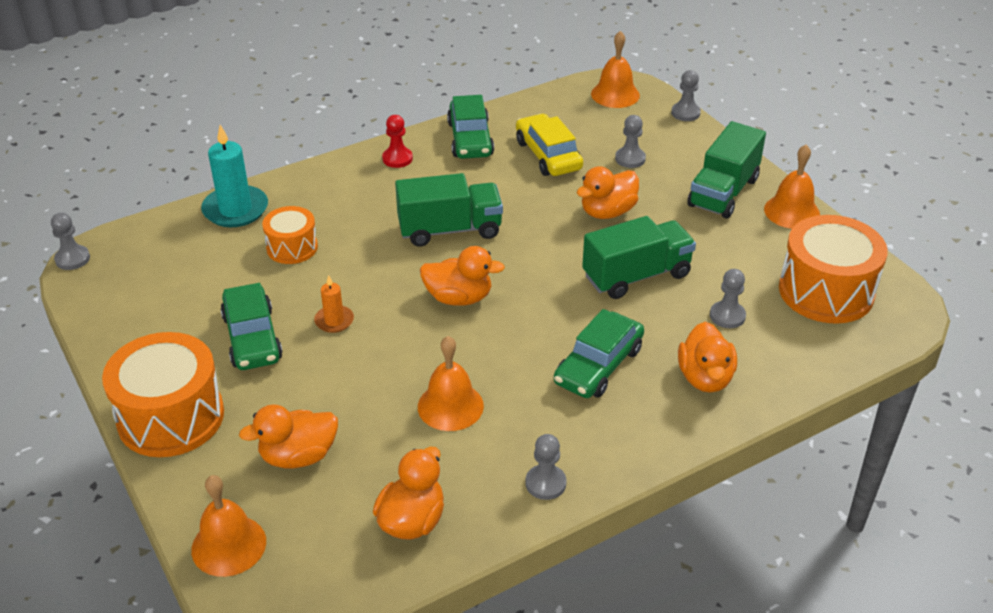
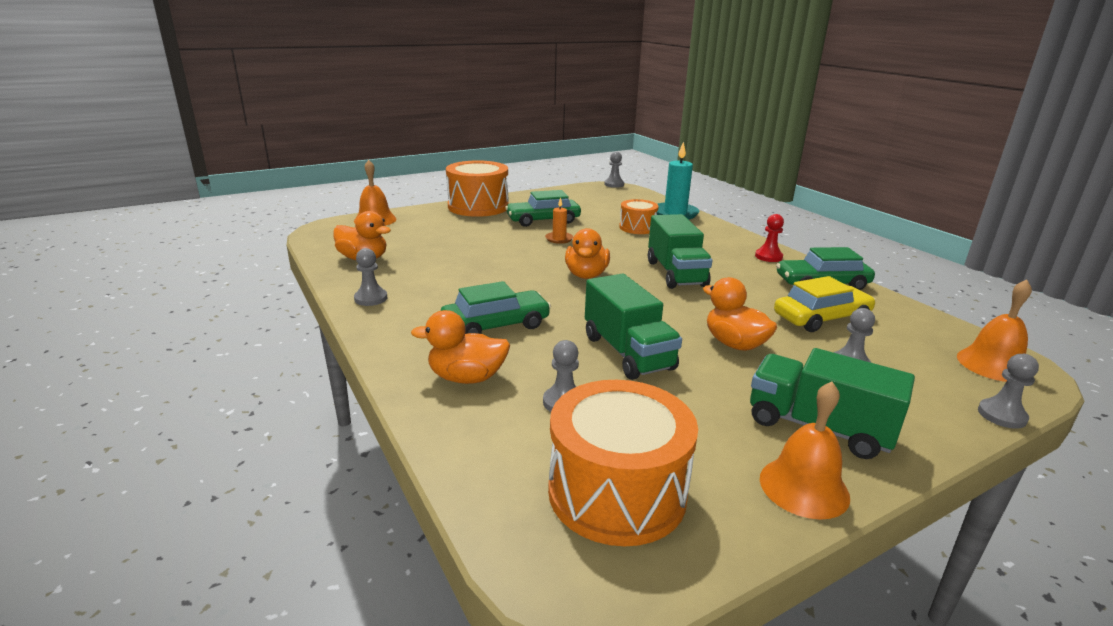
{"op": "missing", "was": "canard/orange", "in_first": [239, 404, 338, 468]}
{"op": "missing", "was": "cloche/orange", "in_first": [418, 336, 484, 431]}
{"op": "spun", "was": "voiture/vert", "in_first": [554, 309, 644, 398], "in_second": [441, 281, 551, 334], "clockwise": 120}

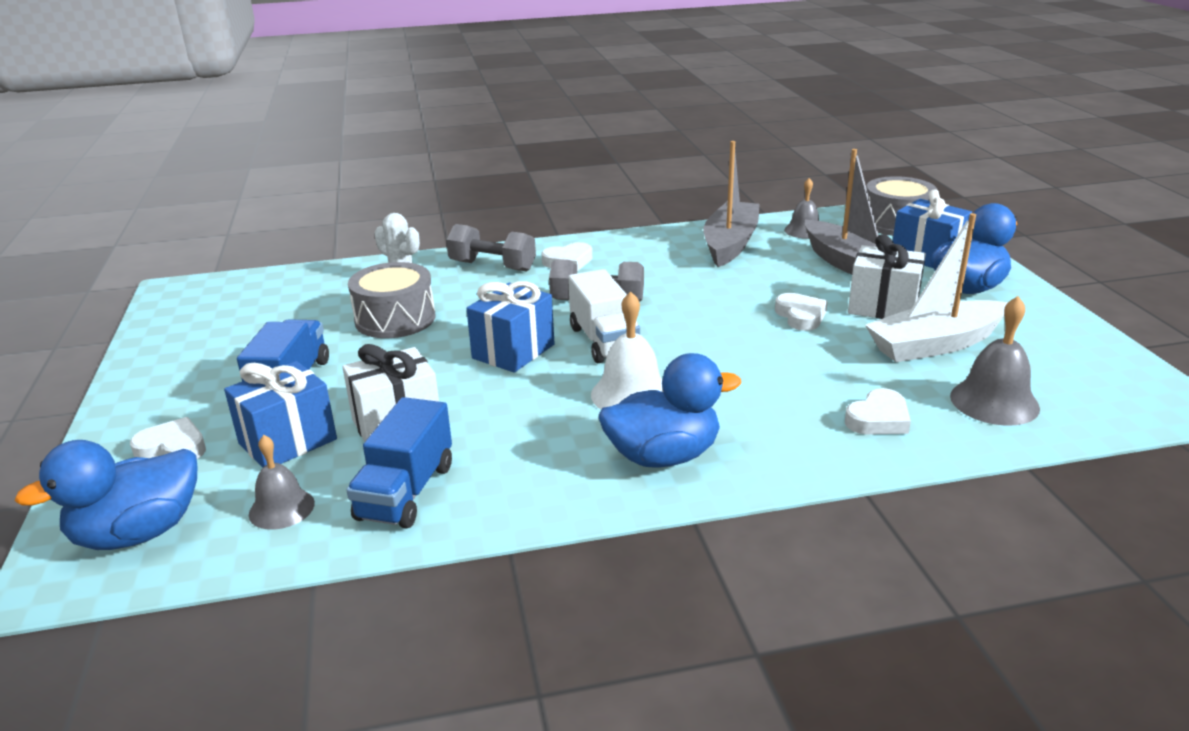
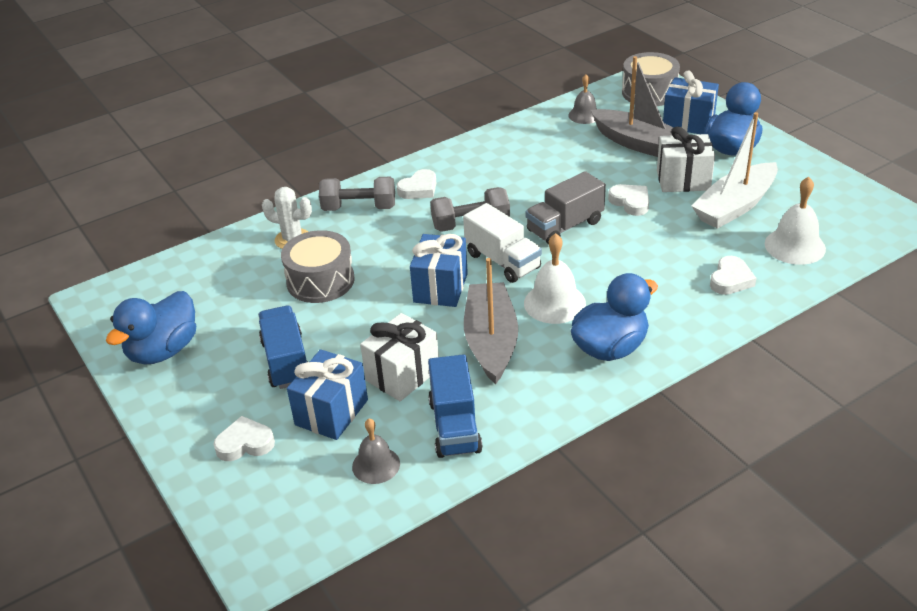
{"op": "appeared", "now": "camion/gris", "in_second": [525, 171, 606, 245]}
{"op": "relocated", "was": "canard/bleu", "in_first": [14, 440, 197, 550], "in_second": [106, 291, 196, 364]}
{"op": "relocated", "was": "bateau/gris", "in_first": [704, 141, 760, 267], "in_second": [464, 258, 518, 384]}
{"op": "colour", "was": "cloche/gris", "now": "cloche/blanc", "in_first": [950, 296, 1040, 426], "in_second": [765, 177, 826, 265]}

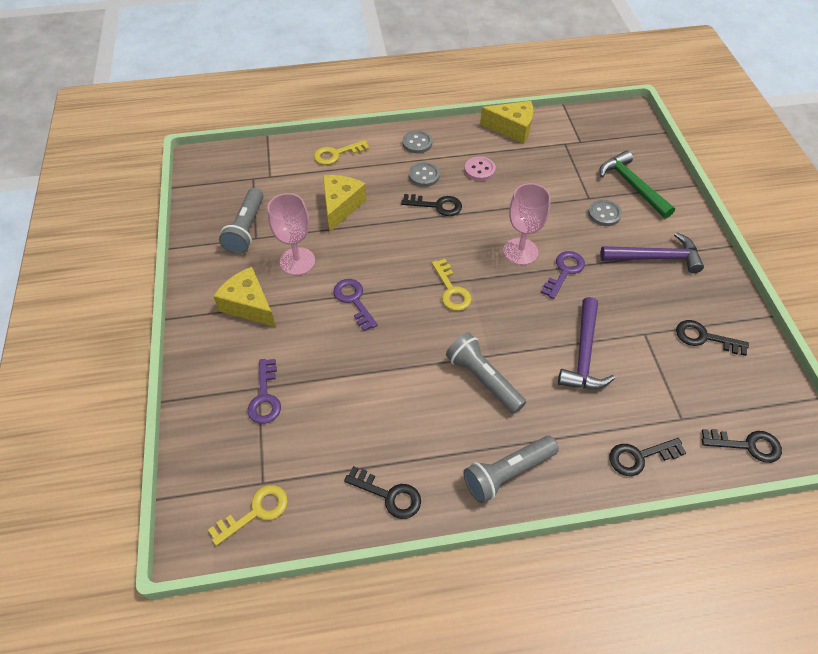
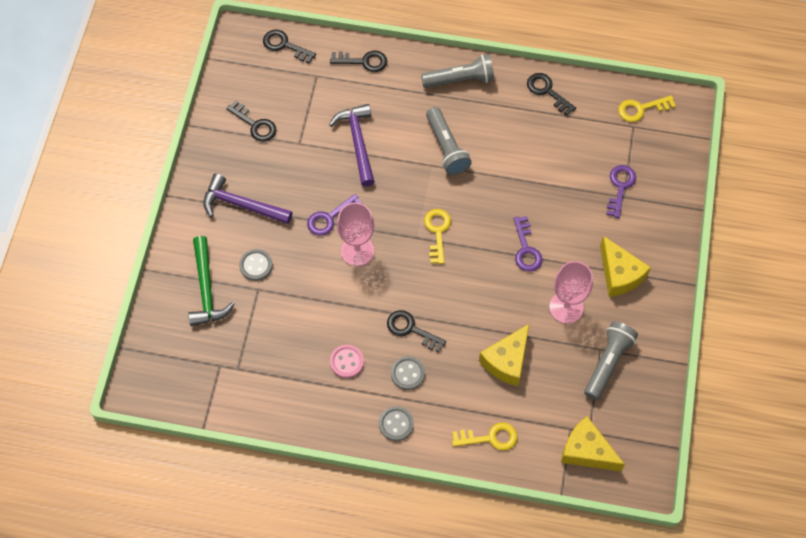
{"op": "relocated", "was": "fromage/jaune", "in_first": [480, 101, 533, 144], "in_second": [561, 416, 625, 471]}
{"op": "spun", "was": "marteau/violet", "in_first": [558, 297, 615, 389], "in_second": [329, 104, 375, 187], "clockwise": -45}

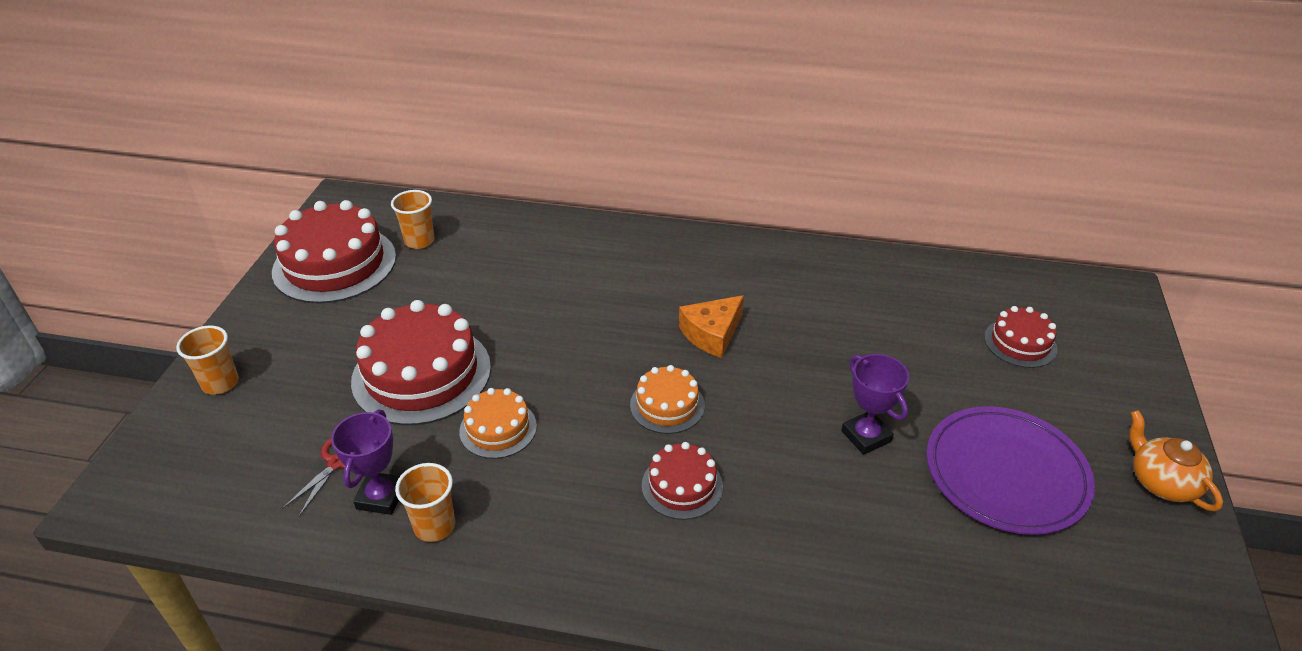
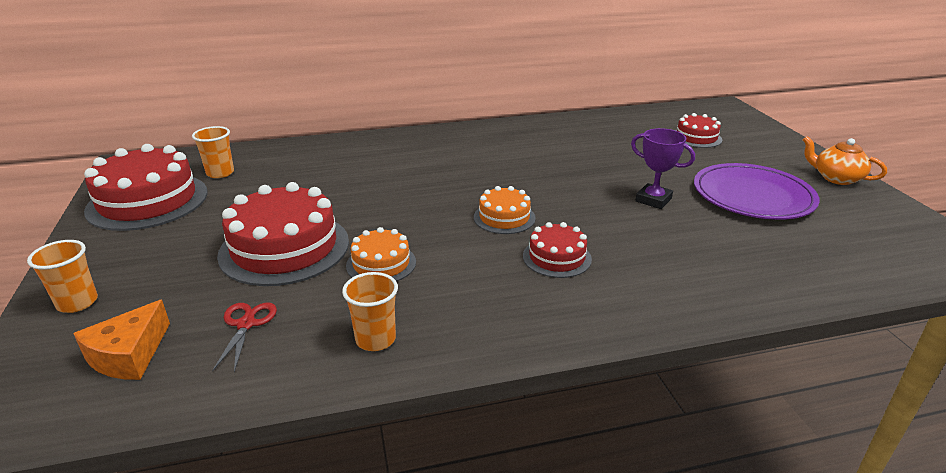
{"op": "missing", "was": "trophée/violet", "in_first": [331, 410, 400, 515]}
{"op": "relocated", "was": "fromage/orange", "in_first": [679, 295, 744, 358], "in_second": [73, 299, 170, 380]}

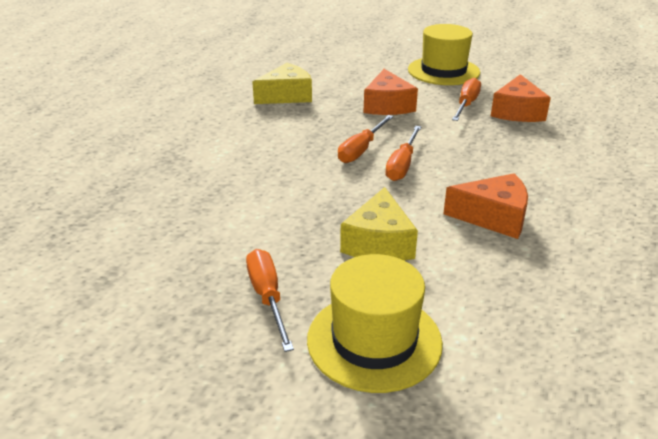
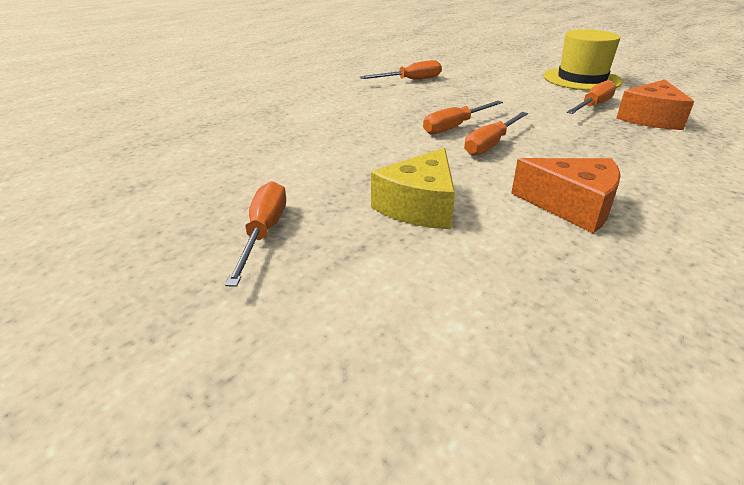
{"op": "missing", "was": "chapeau/jaune", "in_first": [307, 254, 443, 393]}
{"op": "missing", "was": "fromage/orange", "in_first": [363, 69, 418, 115]}
{"op": "exchanged", "was": "fromage/jaune", "now": "tournevis/orange", "in_first": [252, 63, 312, 104], "in_second": [360, 60, 442, 79]}

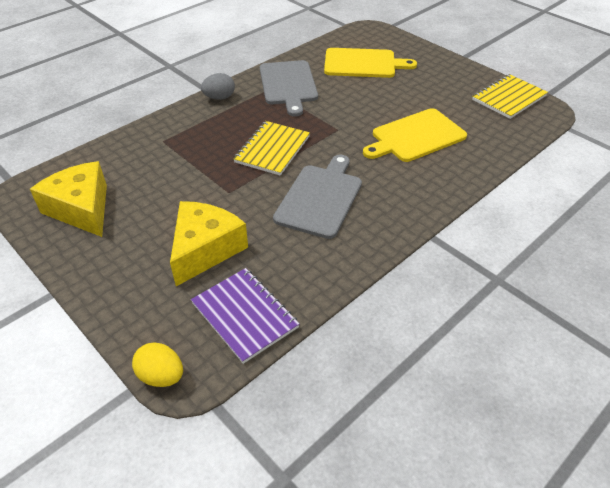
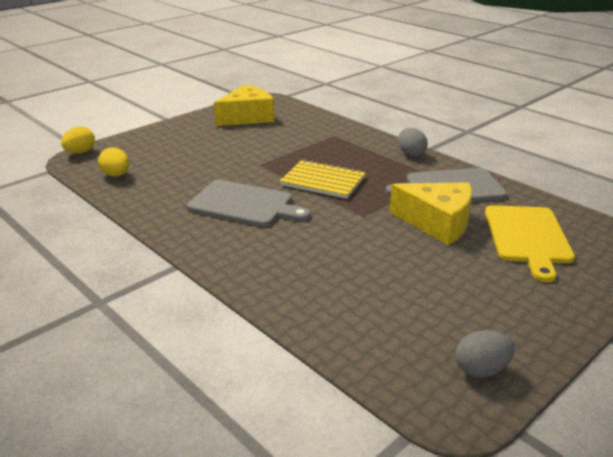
{"op": "missing", "was": "planche à découper/jaune", "in_first": [363, 108, 467, 162]}
{"op": "relocated", "was": "fromage/jaune", "in_first": [170, 201, 248, 286], "in_second": [390, 182, 472, 245]}
{"op": "exchanged", "was": "carnet/violet", "now": "œuf/jaune", "in_first": [191, 268, 300, 364], "in_second": [98, 147, 129, 177]}
{"op": "exchanged", "was": "carnet/jaune", "now": "œuf/gris", "in_first": [472, 74, 548, 119], "in_second": [456, 330, 515, 378]}

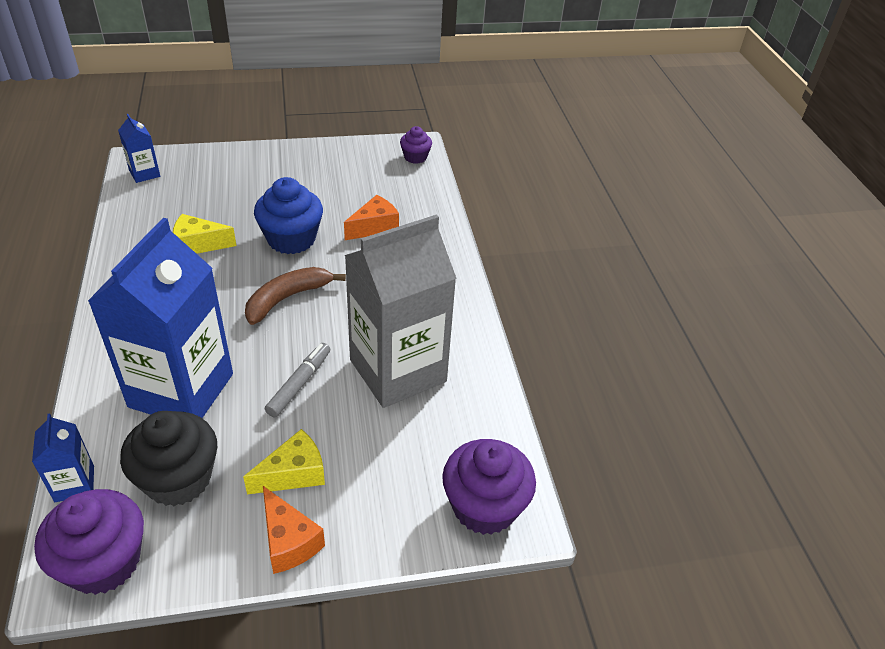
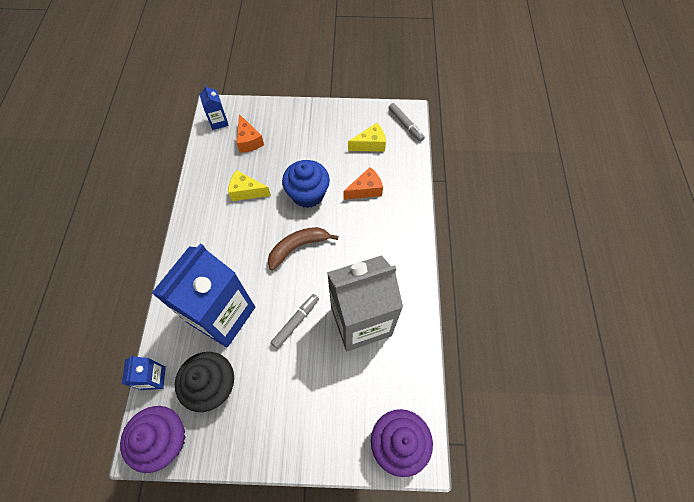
{"op": "relocated", "was": "fromage/jaune", "in_first": [243, 429, 325, 494], "in_second": [348, 123, 386, 152]}
{"op": "relocated", "was": "fromage/orange", "in_first": [263, 486, 325, 574], "in_second": [237, 114, 264, 153]}
{"op": "exchanged", "was": "muffin/violet", "now": "feutre/gris", "in_first": [400, 126, 432, 164], "in_second": [388, 103, 425, 142]}

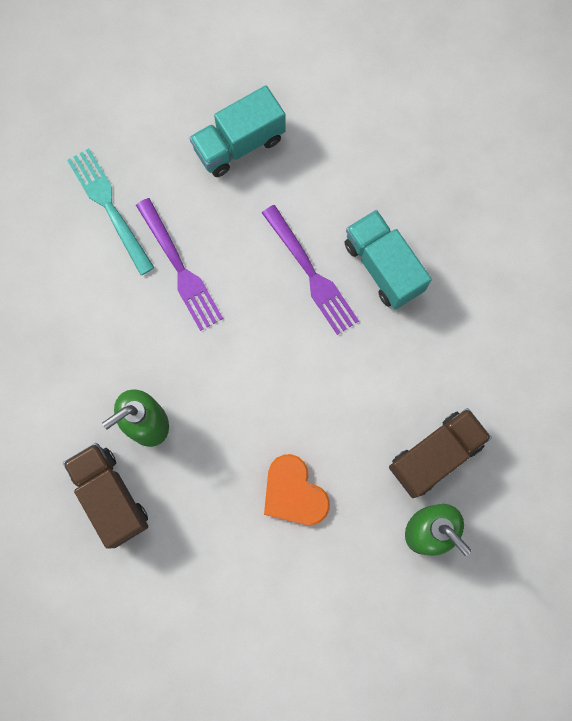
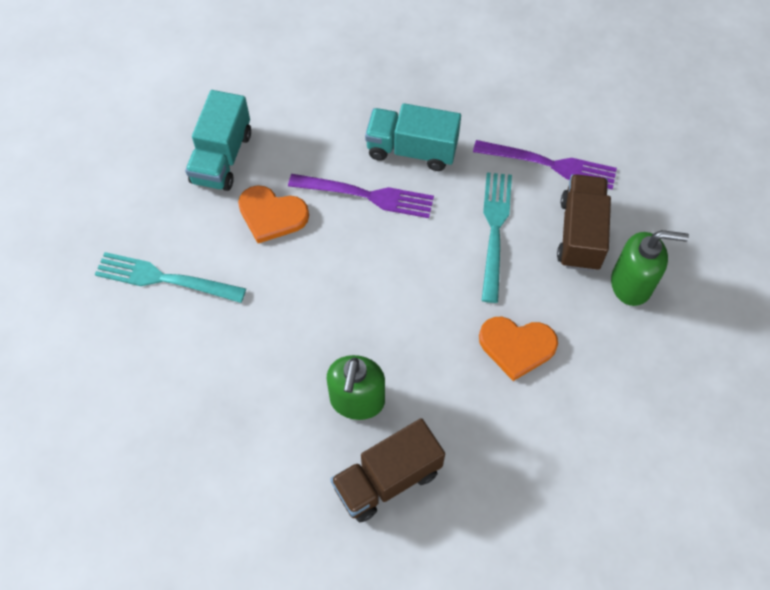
{"op": "appeared", "now": "cœur/orange", "in_second": [238, 185, 309, 243]}
{"op": "appeared", "now": "fourchette/turquoise", "in_second": [481, 172, 512, 303]}
{"op": "relocated", "was": "fourchette/violet", "in_first": [136, 198, 223, 331], "in_second": [473, 140, 617, 189]}
{"op": "spun", "was": "camion/marron", "in_first": [63, 443, 148, 549], "in_second": [330, 418, 445, 522], "clockwise": -45}

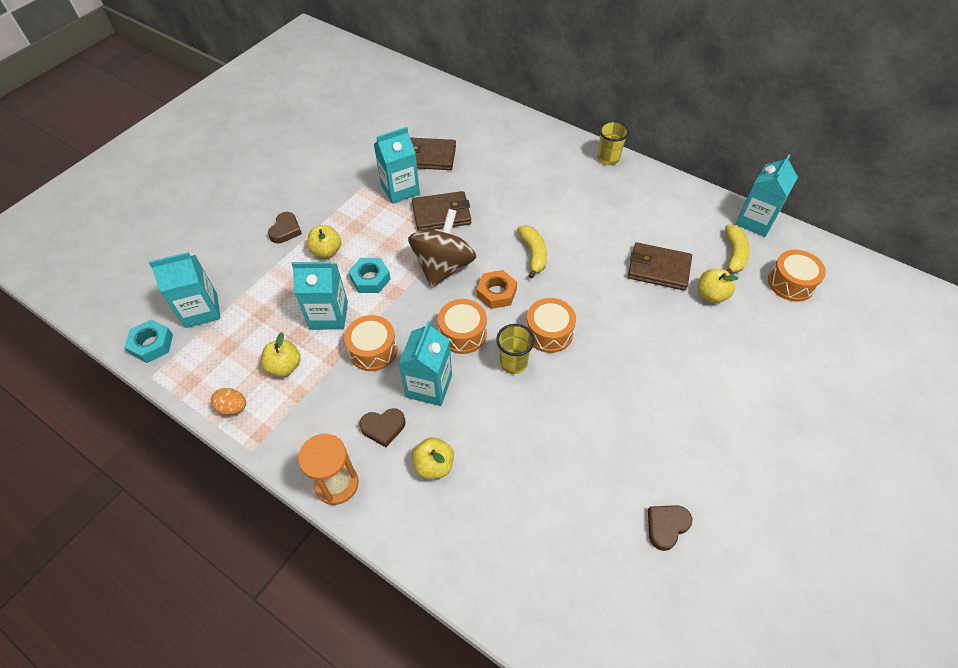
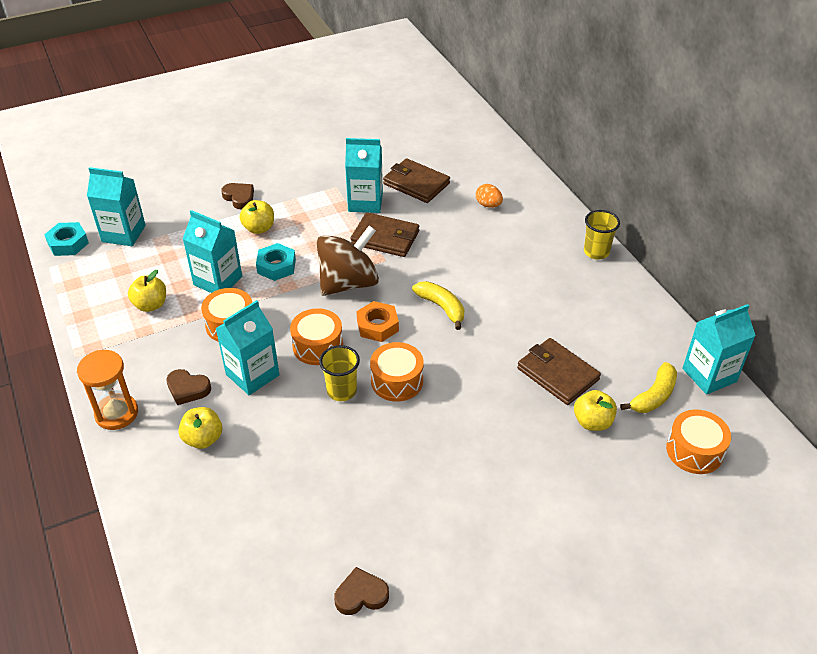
{"op": "relocated", "was": "œuf/orange", "in_first": [211, 388, 246, 415], "in_second": [476, 184, 503, 208]}
{"op": "spun", "was": "cœur/marron", "in_first": [268, 212, 302, 243], "in_second": [221, 183, 254, 210], "clockwise": -90}
{"op": "spun", "was": "banane/jaune", "in_first": [517, 225, 547, 279], "in_second": [412, 281, 465, 330], "clockwise": -60}

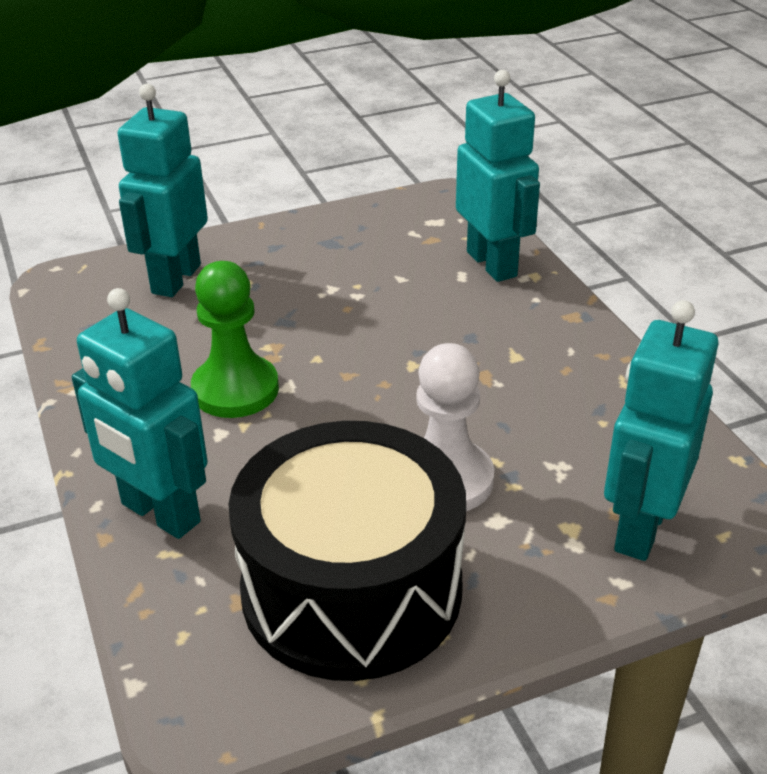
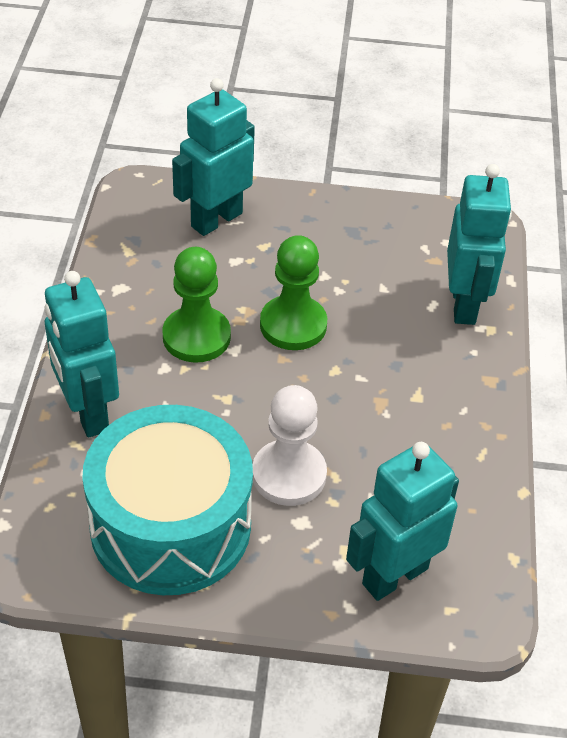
{"op": "appeared", "now": "pion/vert", "in_second": [260, 235, 327, 350]}
{"op": "colour", "was": "tambour/noir", "now": "tambour/turquoise", "in_first": [228, 421, 466, 681], "in_second": [82, 405, 253, 595]}

